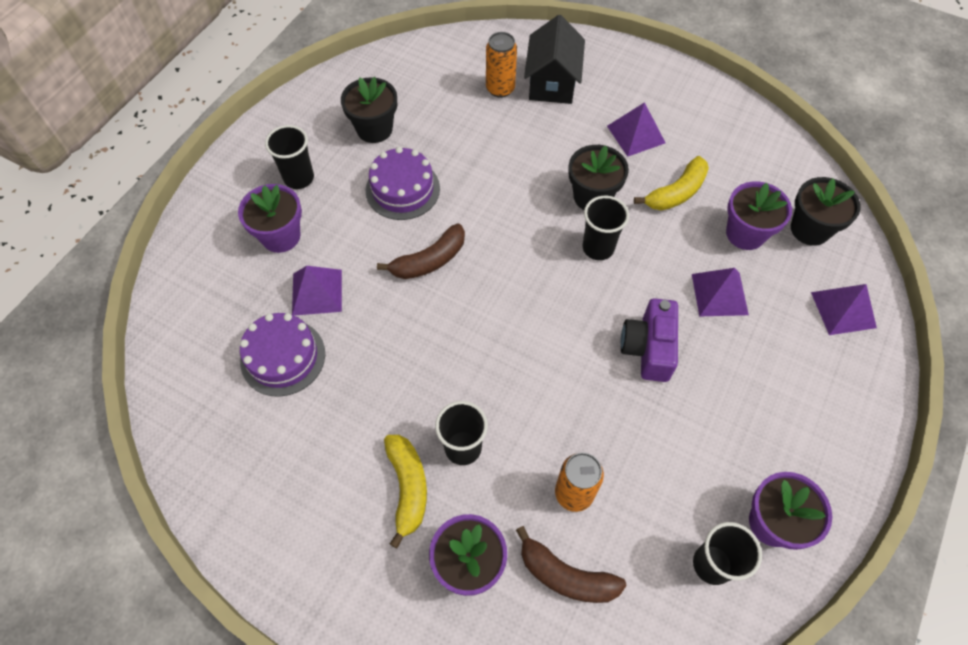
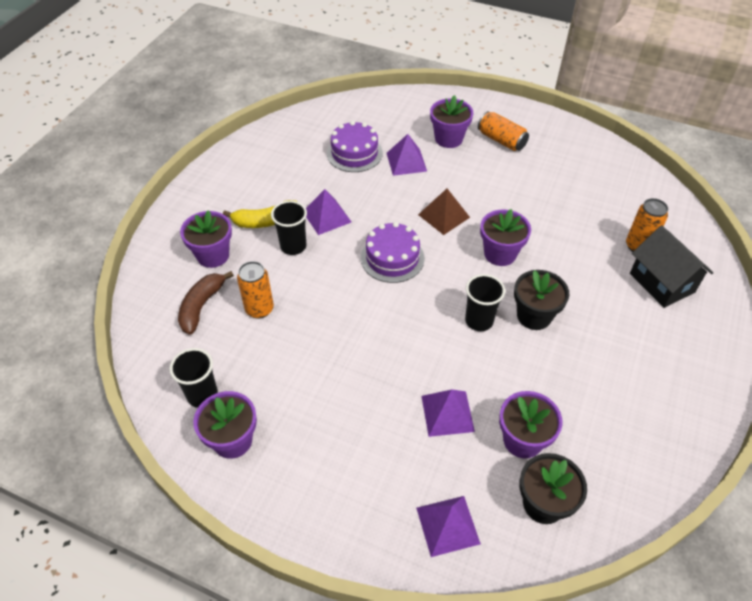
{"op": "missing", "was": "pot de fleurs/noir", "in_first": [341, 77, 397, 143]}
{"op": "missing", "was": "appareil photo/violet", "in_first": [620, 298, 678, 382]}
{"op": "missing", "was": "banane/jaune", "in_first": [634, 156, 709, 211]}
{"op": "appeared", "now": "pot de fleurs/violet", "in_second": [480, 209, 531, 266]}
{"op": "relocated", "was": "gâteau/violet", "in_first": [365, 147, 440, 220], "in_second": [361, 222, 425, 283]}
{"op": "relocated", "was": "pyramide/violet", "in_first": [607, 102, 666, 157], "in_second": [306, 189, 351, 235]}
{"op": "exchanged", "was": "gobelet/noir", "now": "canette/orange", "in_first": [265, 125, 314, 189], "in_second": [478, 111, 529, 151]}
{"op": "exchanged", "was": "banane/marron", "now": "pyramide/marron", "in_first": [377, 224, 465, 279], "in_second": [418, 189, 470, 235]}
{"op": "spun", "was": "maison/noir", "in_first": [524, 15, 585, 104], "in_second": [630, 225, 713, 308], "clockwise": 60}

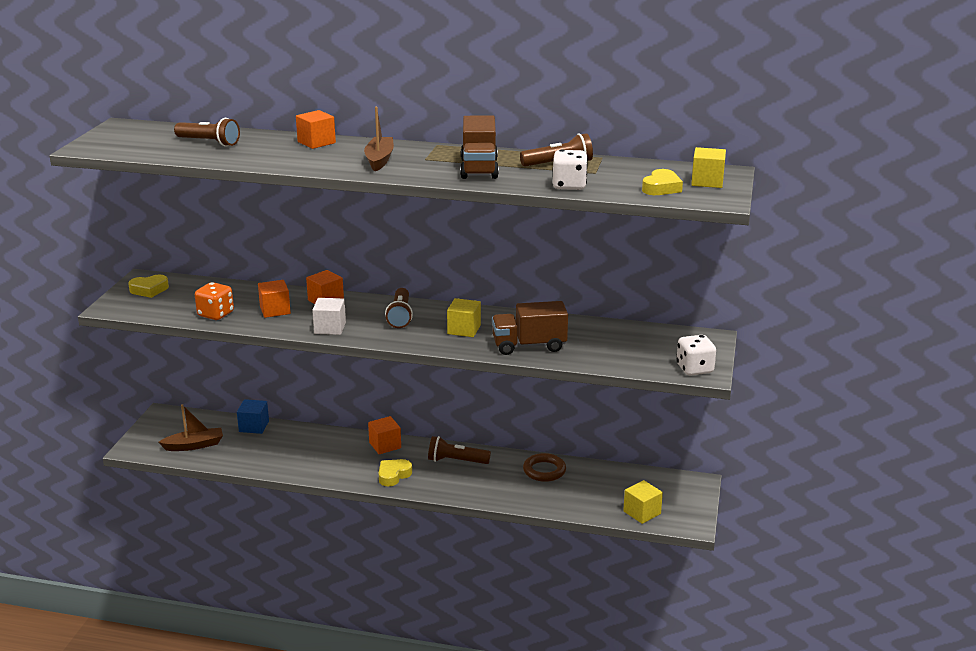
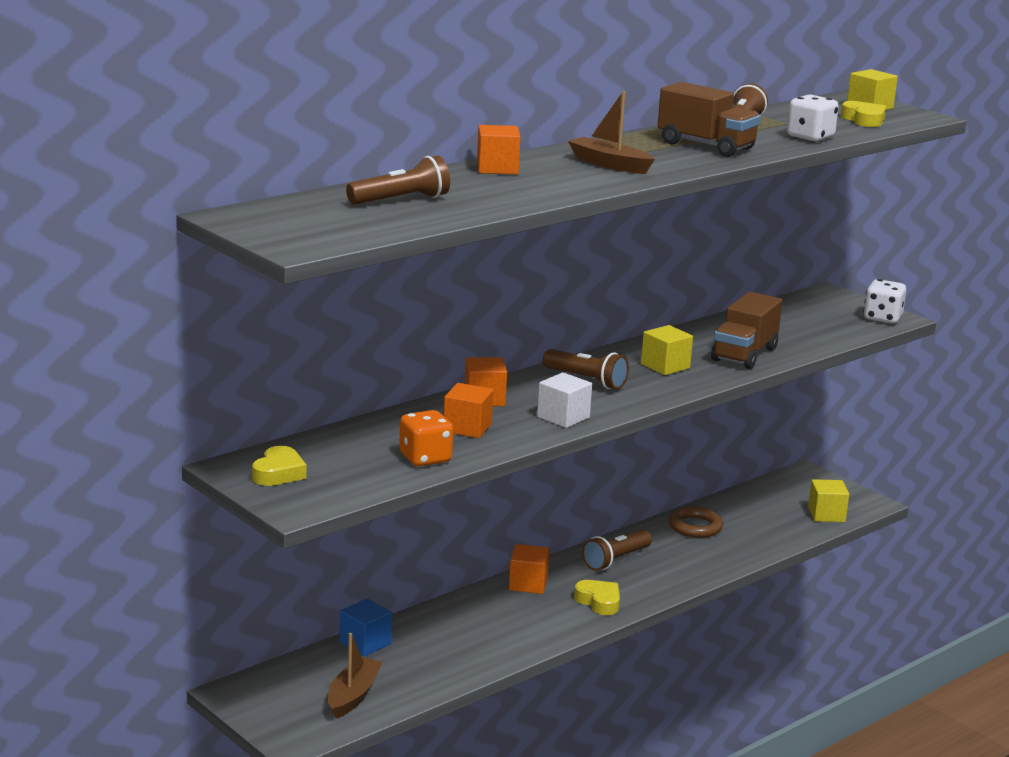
{"op": "spun", "was": "cœur/jaune", "in_first": [379, 459, 412, 487], "in_second": [574, 580, 620, 615], "clockwise": 150}

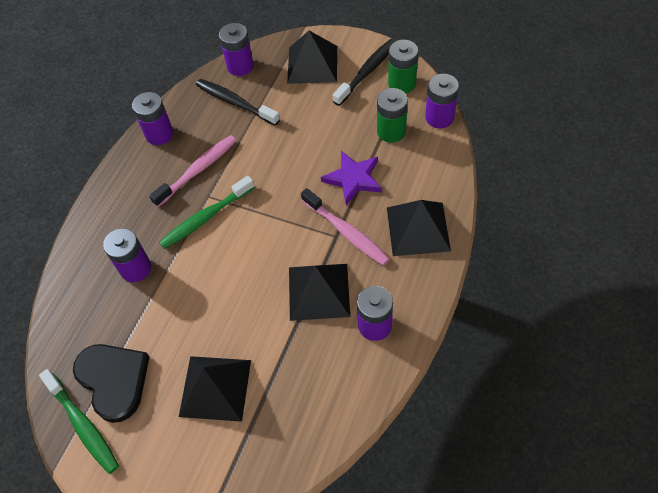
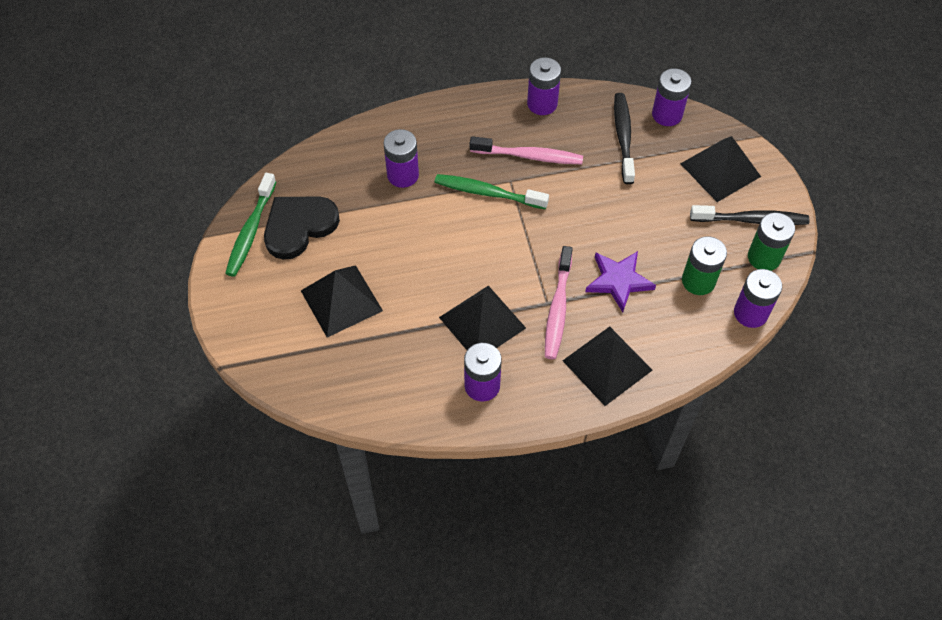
{"op": "spun", "was": "cœur/noir", "in_first": [73, 344, 150, 423], "in_second": [264, 196, 340, 260], "clockwise": -150}

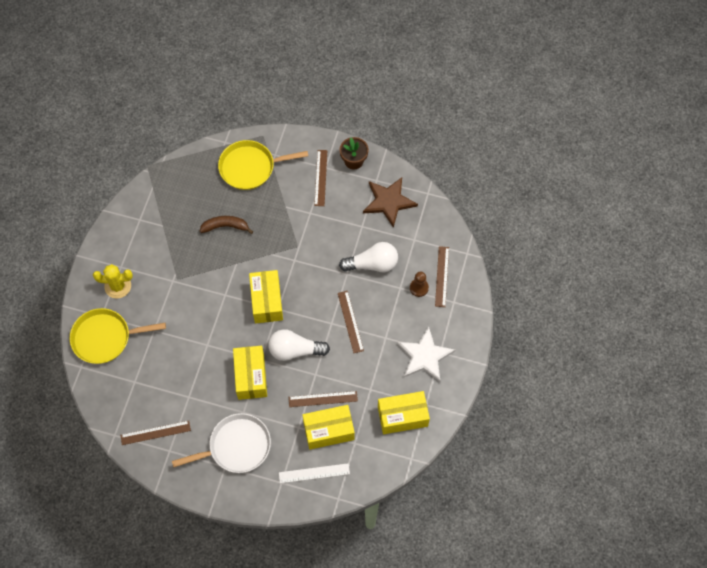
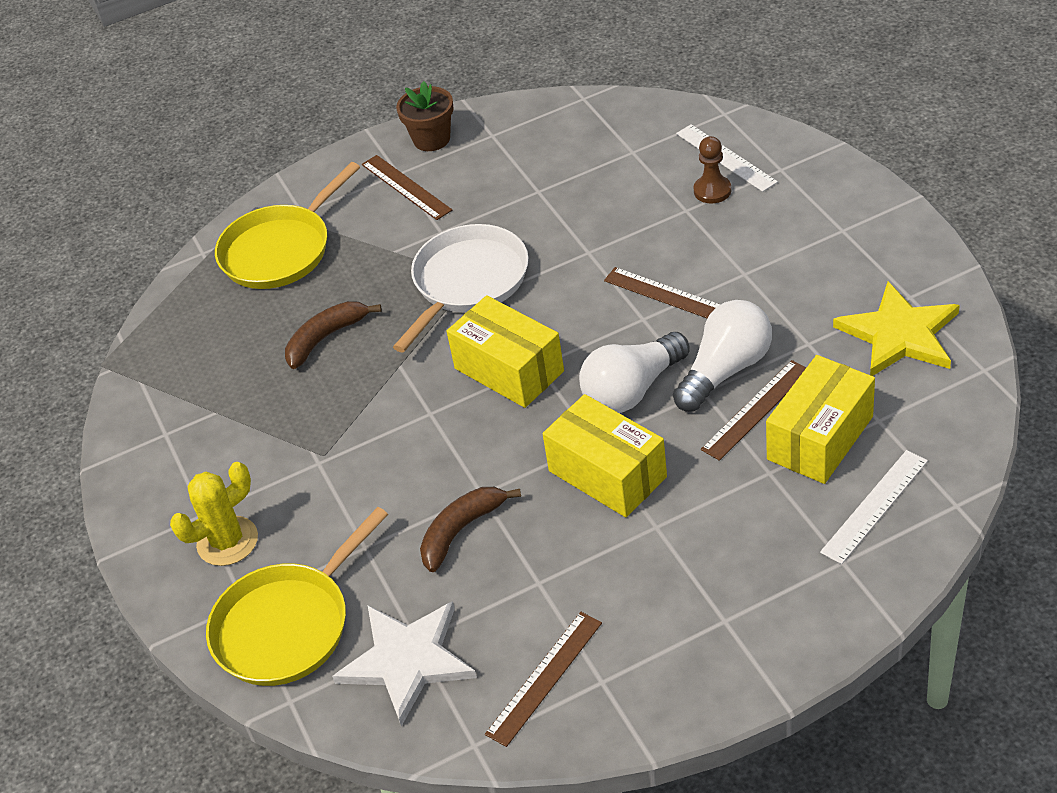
{"op": "missing", "was": "étoile/marron", "in_first": [363, 177, 418, 228]}
{"op": "appeared", "now": "banane/marron", "in_second": [420, 487, 521, 572]}
{"op": "relocated", "was": "poêle/blanc", "in_first": [172, 413, 271, 473], "in_second": [393, 224, 529, 352]}
{"op": "relocated", "was": "ampoule/blanc", "in_first": [339, 242, 398, 272], "in_second": [673, 300, 772, 412]}
{"op": "relocated", "was": "étoile/blanc", "in_first": [397, 327, 455, 382], "in_second": [332, 601, 477, 726]}
{"op": "exchanged", "was": "boîte/jaune", "now": "étoile/jaune", "in_first": [378, 391, 430, 434], "in_second": [833, 281, 960, 376]}
{"op": "colour", "was": "règle/marron", "now": "règle/blanc", "in_first": [435, 246, 449, 307], "in_second": [676, 124, 778, 192]}

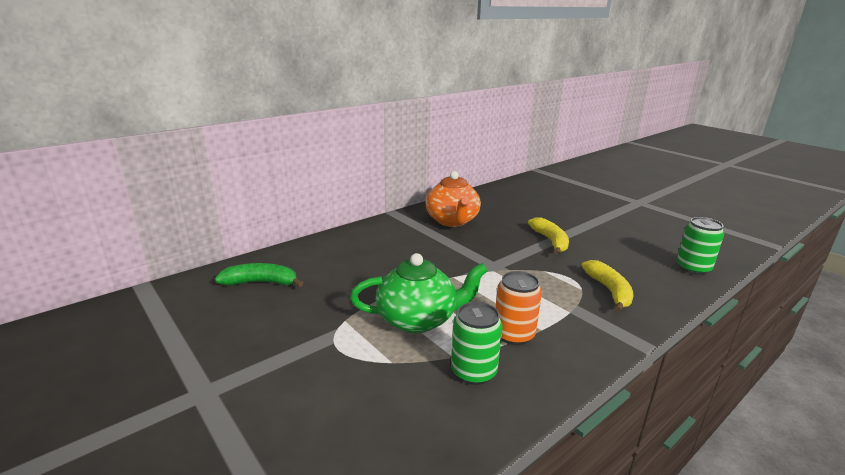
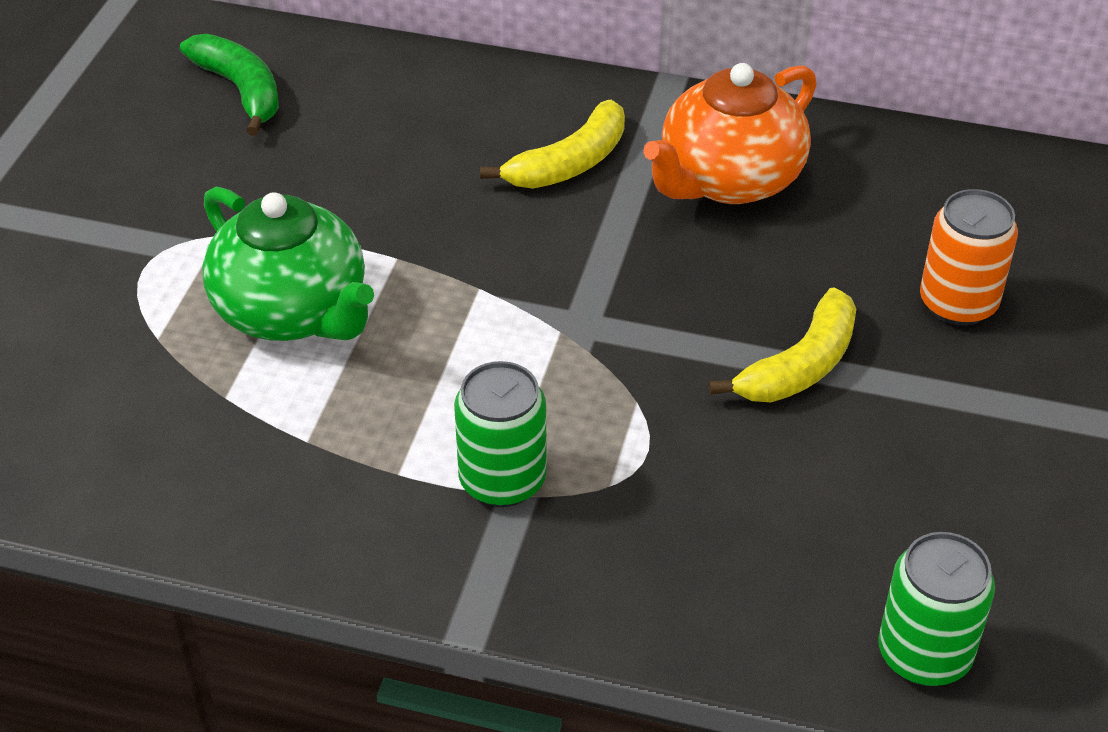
{"op": "relocated", "was": "canette/vert", "in_first": [451, 302, 503, 385], "in_second": [454, 361, 547, 507]}
{"op": "relocated", "was": "canette/orange", "in_first": [495, 271, 542, 345], "in_second": [920, 189, 1018, 326]}
{"op": "relocated", "was": "banane/jaune", "in_first": [582, 260, 634, 312], "in_second": [480, 100, 625, 188]}

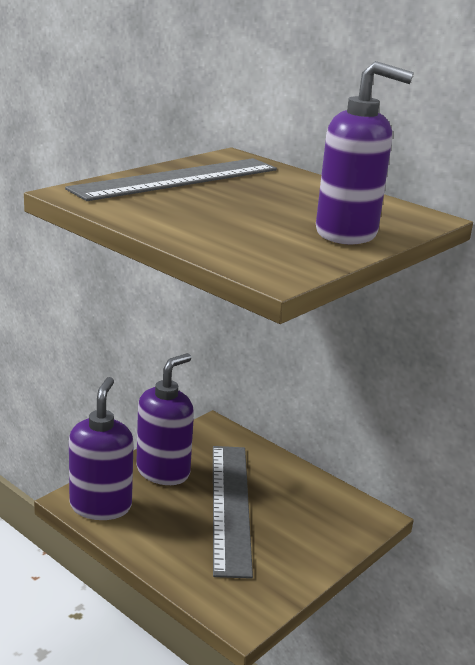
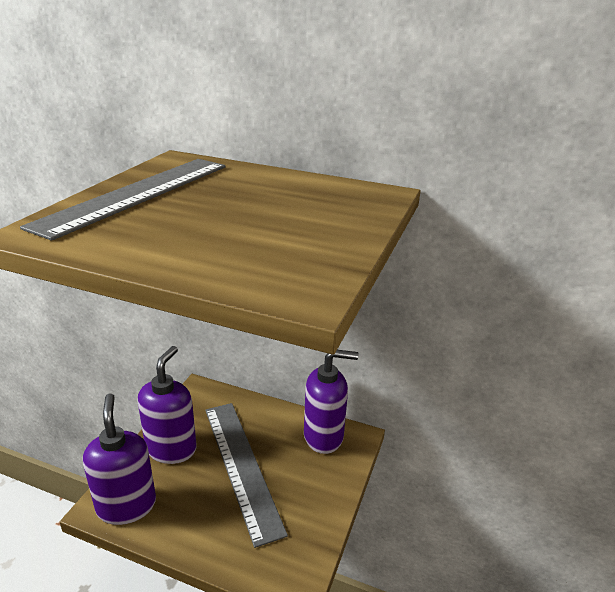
{"op": "relocated", "was": "distributeur de savon/violet", "in_first": [316, 61, 414, 244], "in_second": [304, 350, 358, 454]}

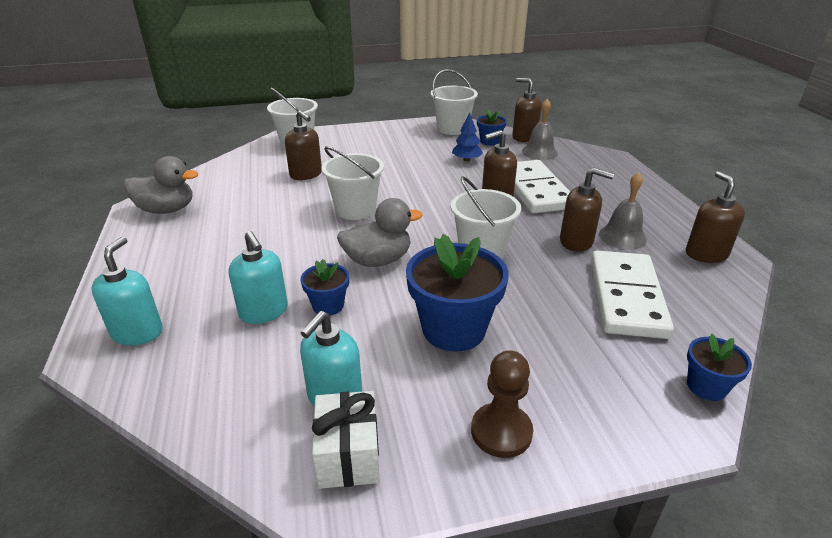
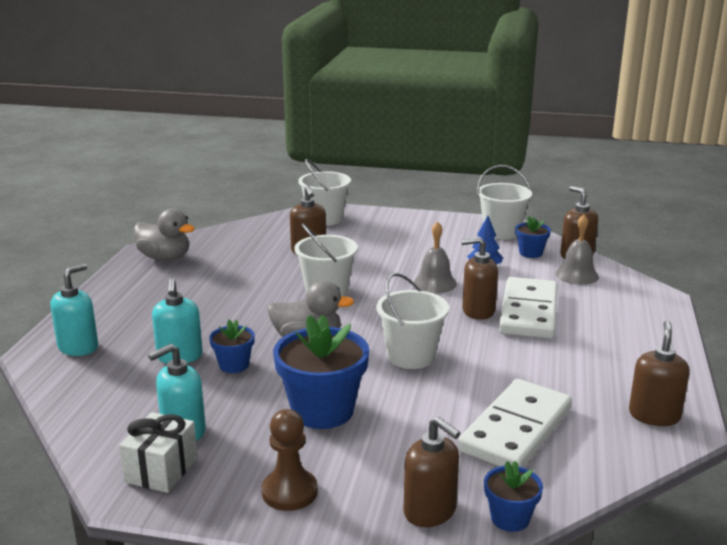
{"op": "relocated", "was": "distributeur de savon/marron", "in_first": [560, 168, 614, 252], "in_second": [403, 416, 460, 527]}
{"op": "relocated", "was": "cloche/gris", "in_first": [599, 172, 647, 249], "in_second": [414, 221, 457, 293]}

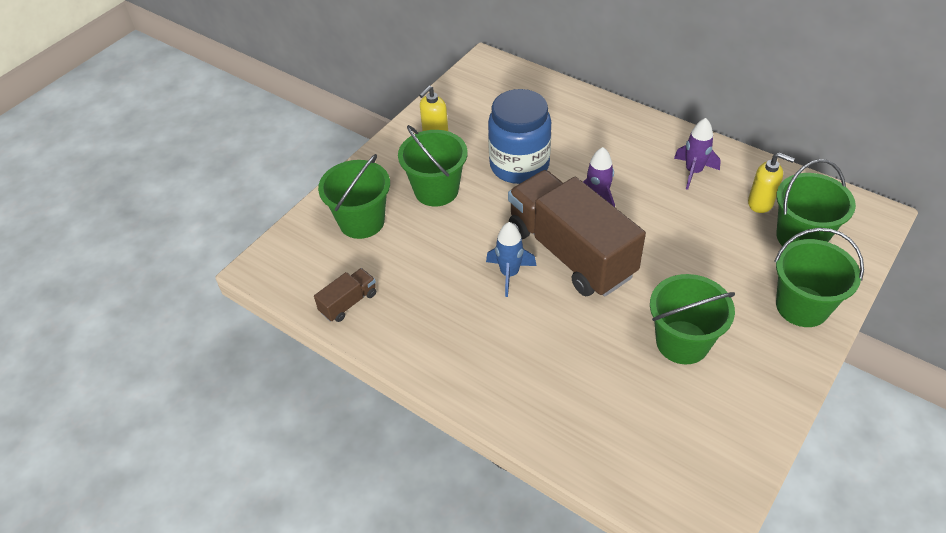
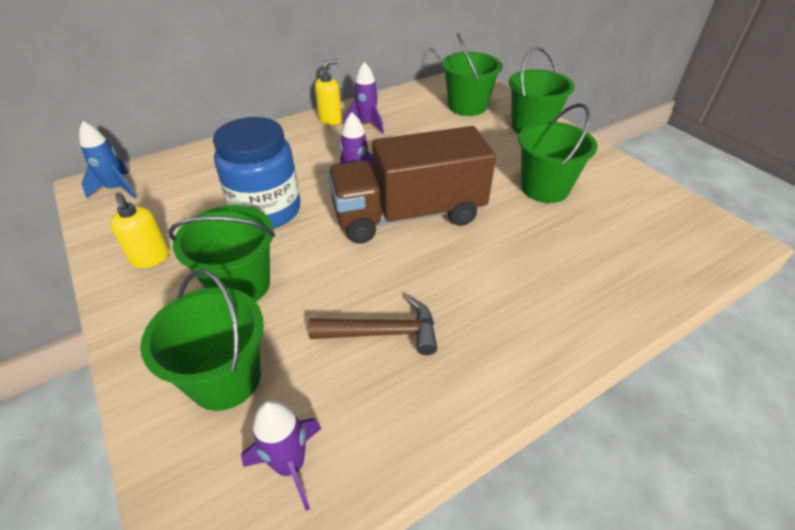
{"op": "missing", "was": "camion/marron", "in_first": [314, 268, 376, 322]}
{"op": "appeared", "now": "fusée/violet", "in_second": [241, 400, 321, 511]}
{"op": "appeared", "now": "marteau/marron", "in_second": [309, 297, 437, 355]}
{"op": "relocated", "was": "fusée/bleu", "in_first": [486, 222, 536, 297], "in_second": [79, 121, 137, 199]}
{"op": "relocated", "was": "distributeur de savon/jaune", "in_first": [748, 152, 795, 213], "in_second": [315, 59, 342, 125]}

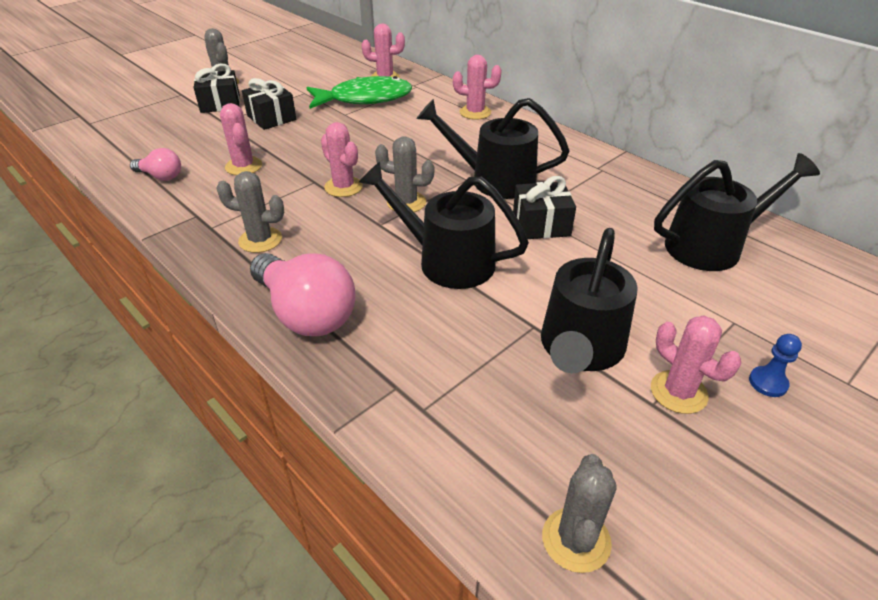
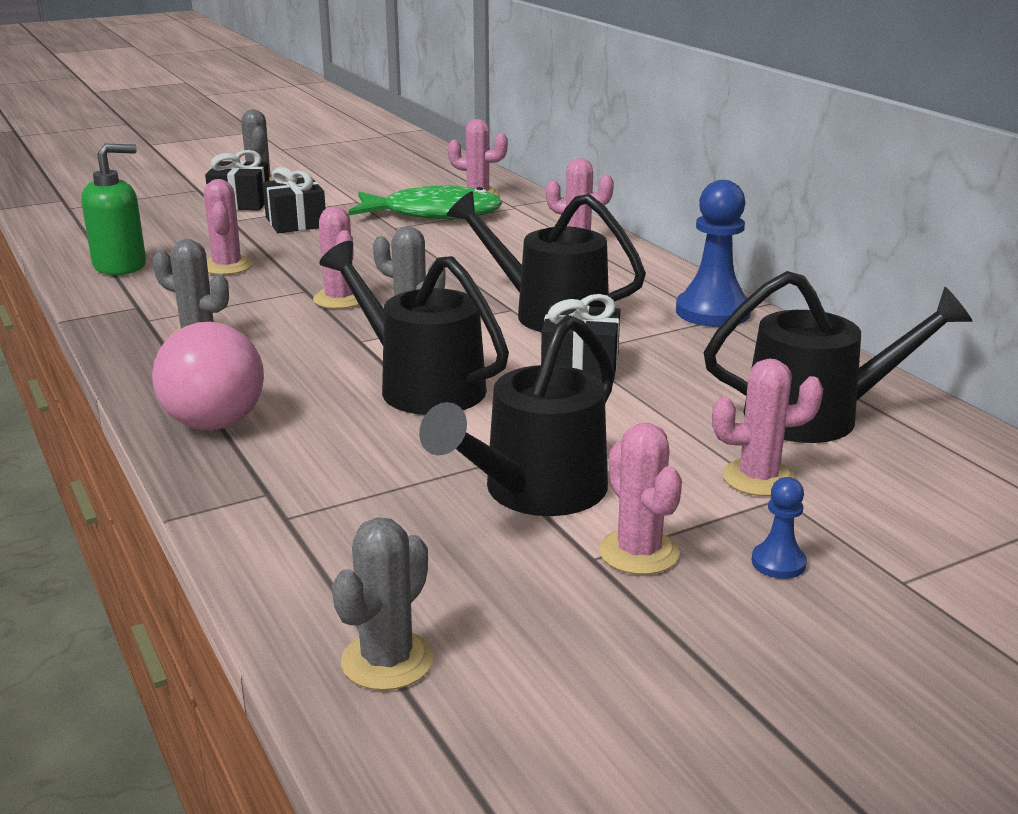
{"op": "appeared", "now": "pion/bleu", "in_second": [676, 180, 751, 327]}
{"op": "appeared", "now": "cactus/rose", "in_second": [712, 358, 823, 496]}
{"op": "exchanged", "was": "ampoule/rose", "now": "distributeur de savon/vert", "in_first": [130, 148, 181, 181], "in_second": [81, 144, 146, 275]}

